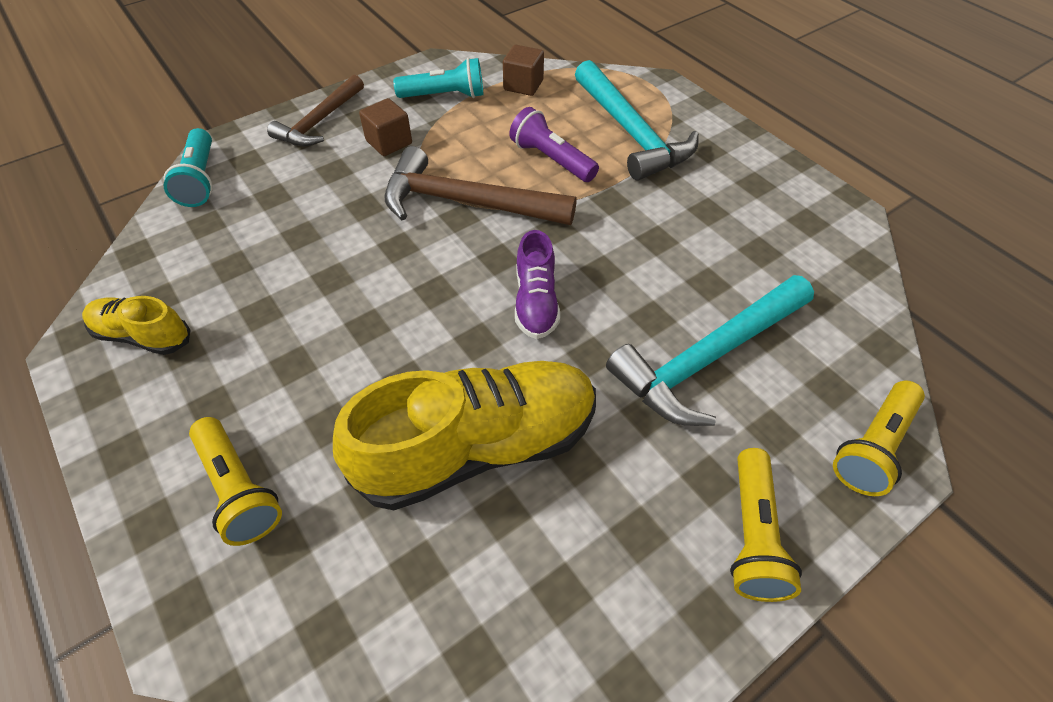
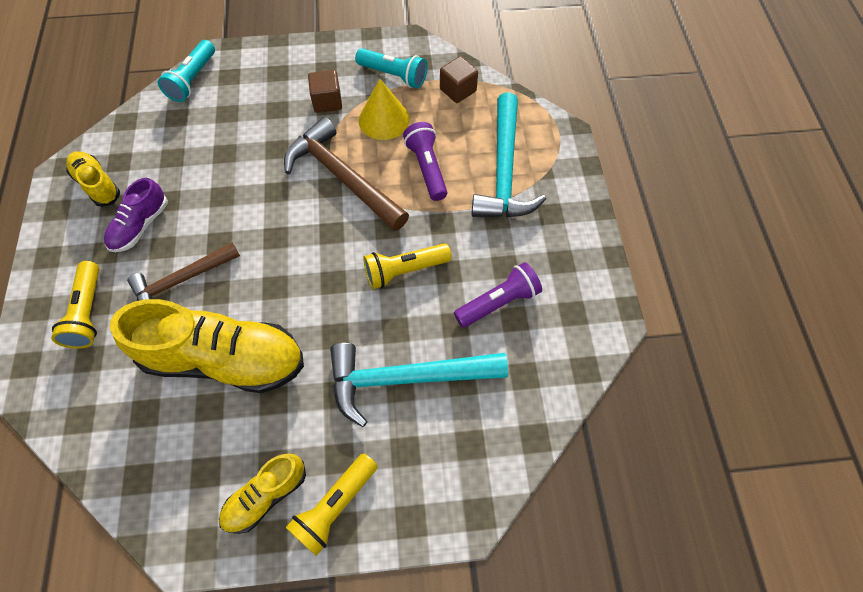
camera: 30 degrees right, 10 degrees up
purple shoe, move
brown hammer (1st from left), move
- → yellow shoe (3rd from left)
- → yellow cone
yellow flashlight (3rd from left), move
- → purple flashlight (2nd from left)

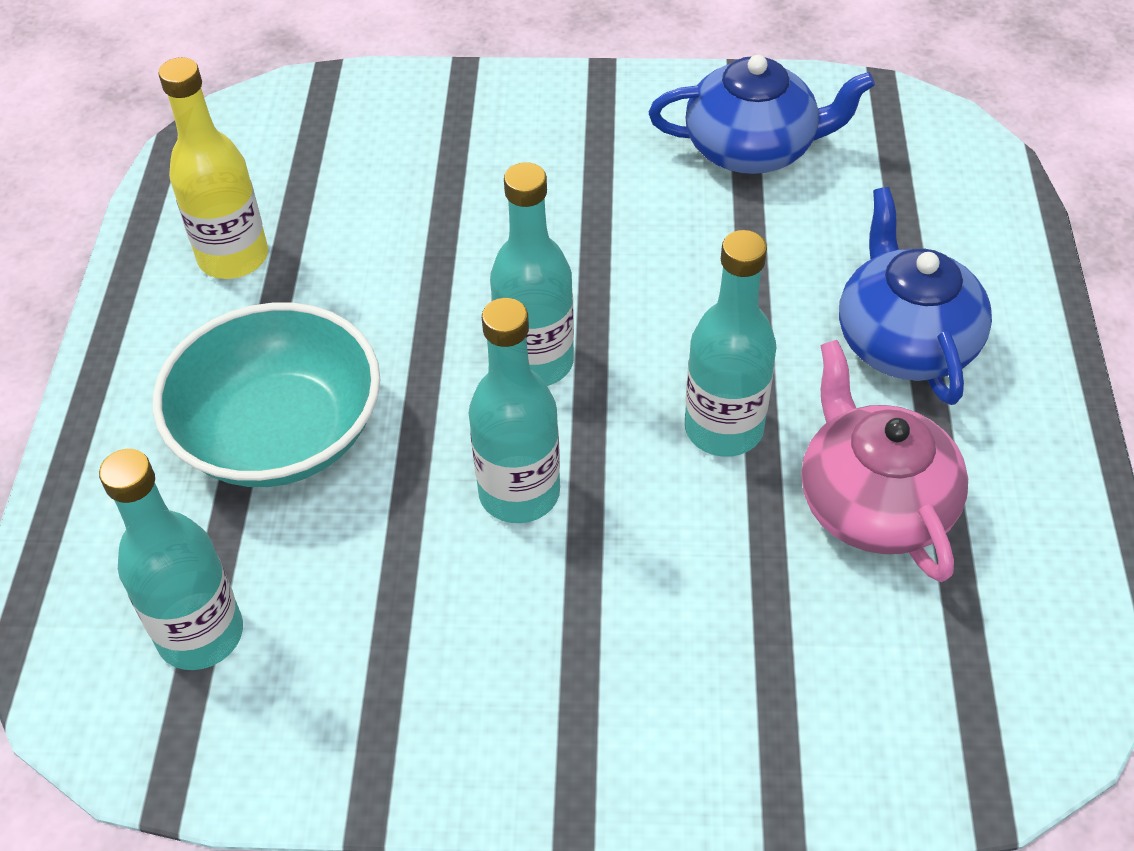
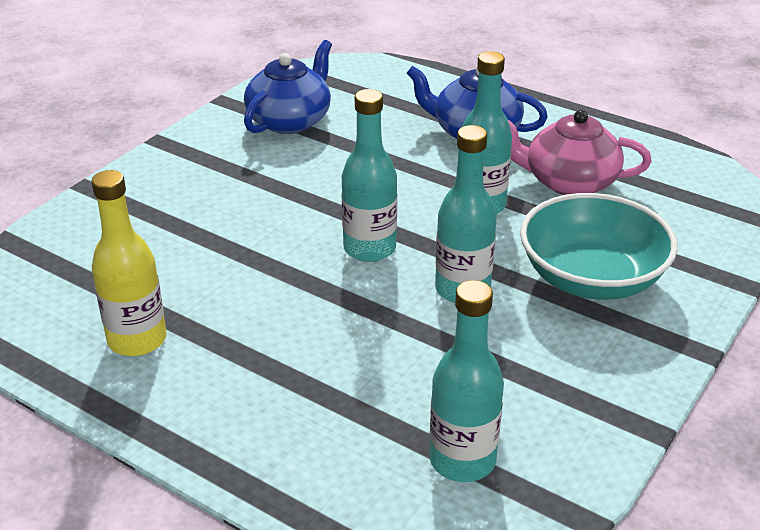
camera: 60 degrees left, 15 degrees down
turquoise bowl, move

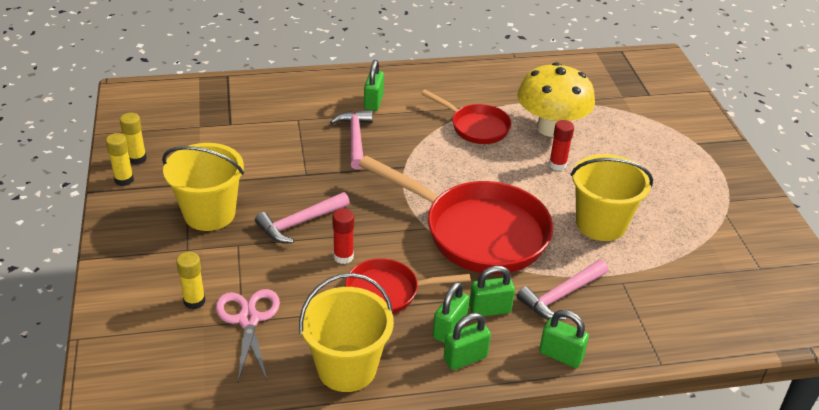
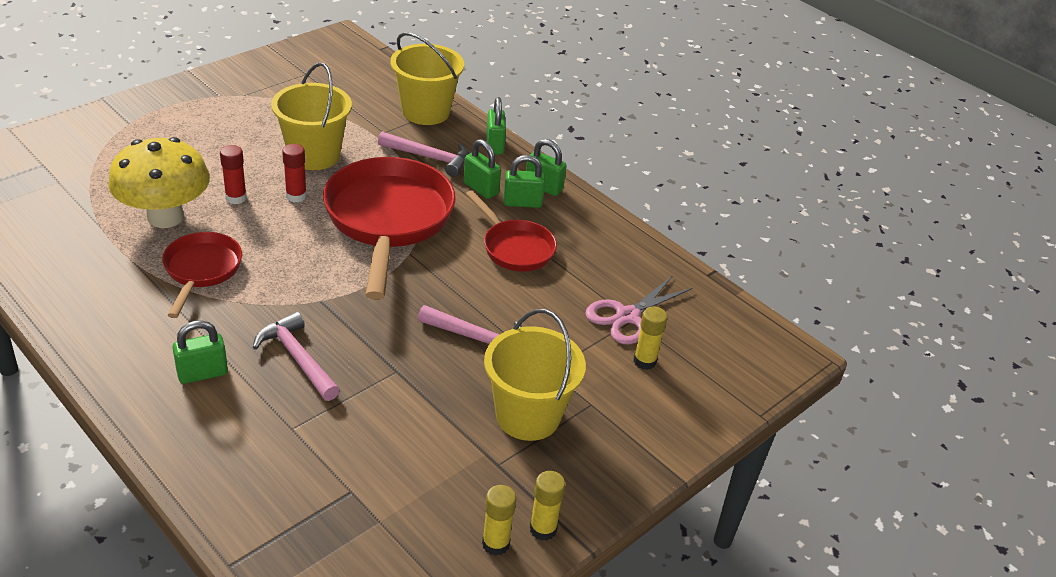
camera: 125 degrees left, 0 degrees up
pink hammer (2nd from left in the first image) → pink hammer (1st from left), 90 degrees clockwise
red glue stick (1st from left in the first image) → red glue stick (2nd from left), move
yellow bucket (2nd from left), move

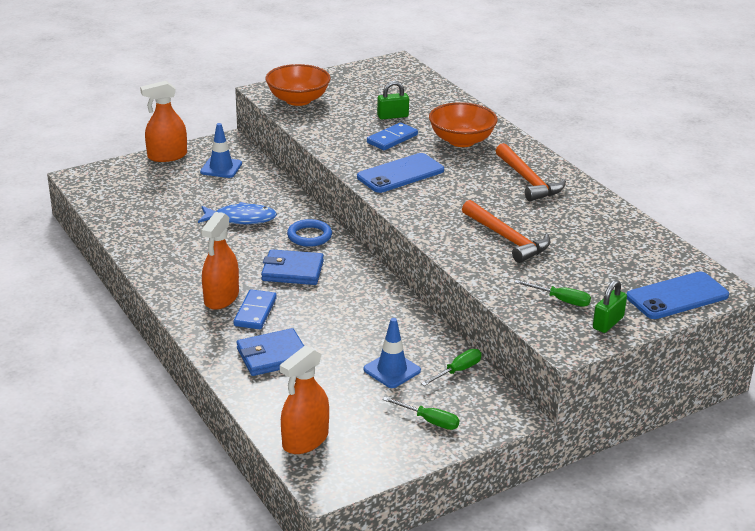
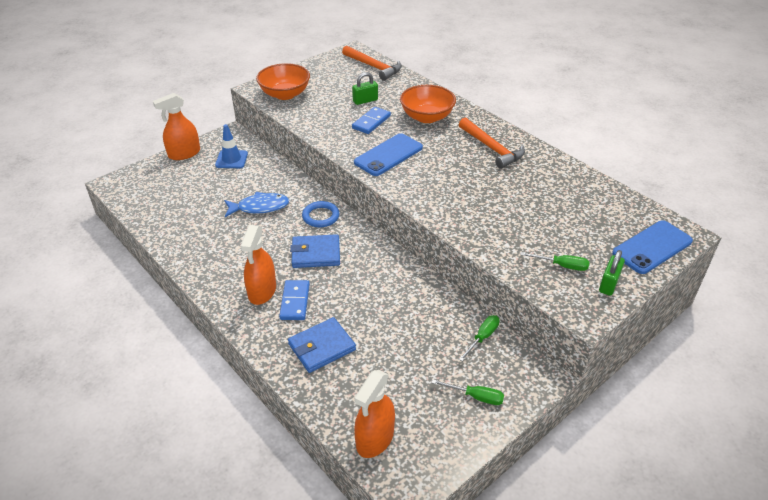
camera: 10 degrees left, 10 degrees up
orange hammer (1st from left), move
blue traffic cone (2nd from left) → -

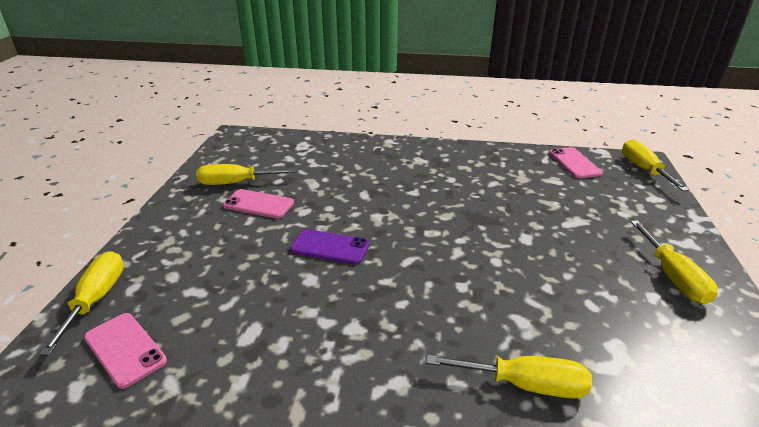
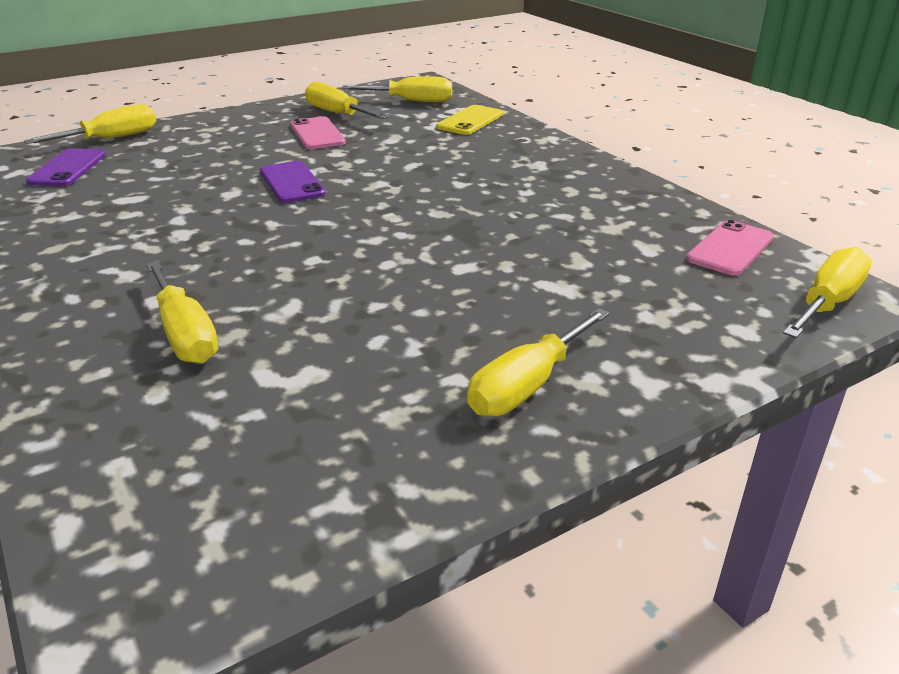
camera: 50 degrees right, 0 degrees up
pink phone (1st from left) → purple phone (1st from left)
- → yellow screwdriver (4th from left)
- → yellow phone

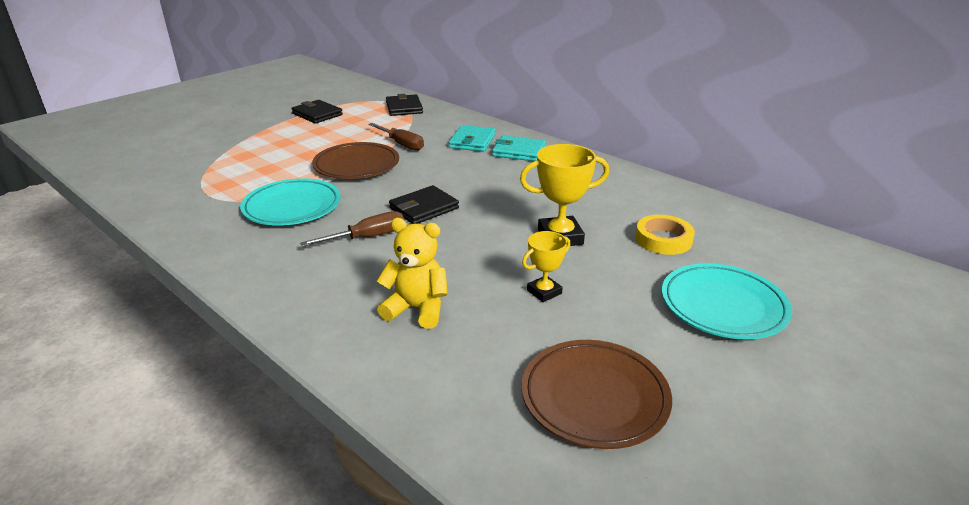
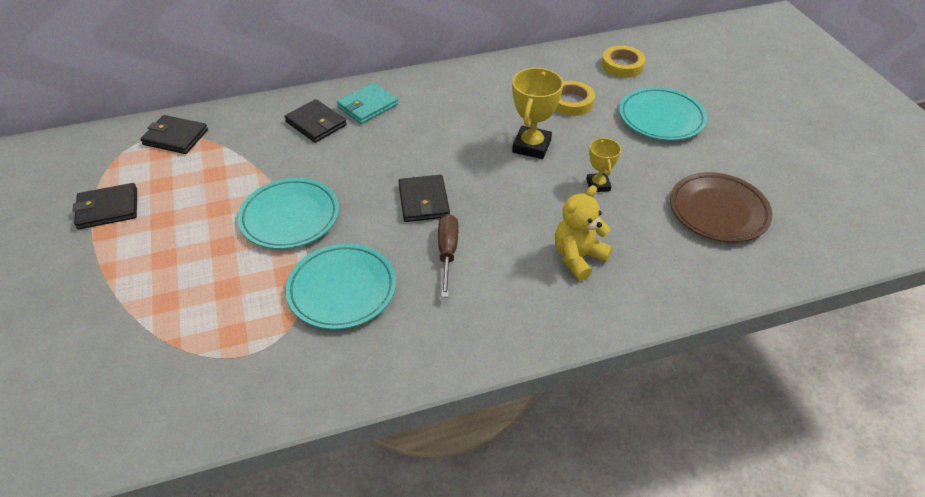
camera: 60 degrees left, 15 degrees up
brown plate (1st from left) → turquoise plate (1st from left)
turquoise wallet (1st from left) → black wallet (3rd from left)
- → yellow tape (2nd from left)
brown screwdriver (2nd from left) → -

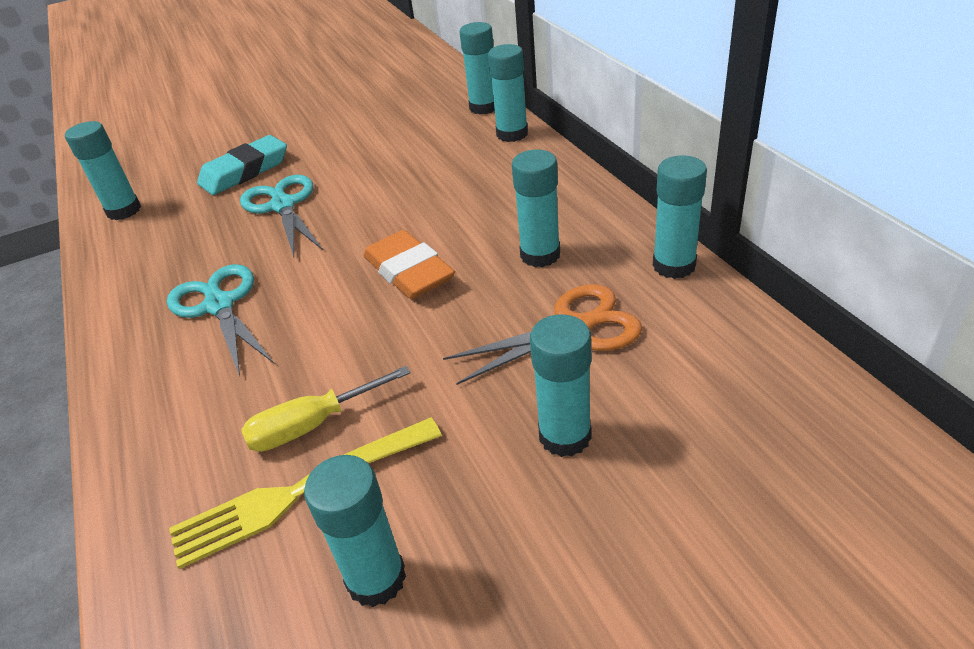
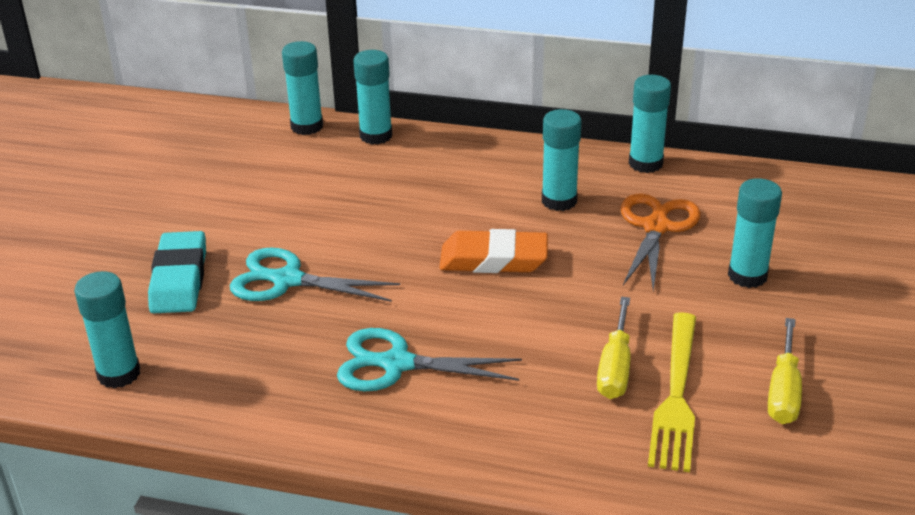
camera: 55 degrees left, 5 degrees down
turquoise glue stick (2nd from left) → yellow screwdriver (2nd from left)

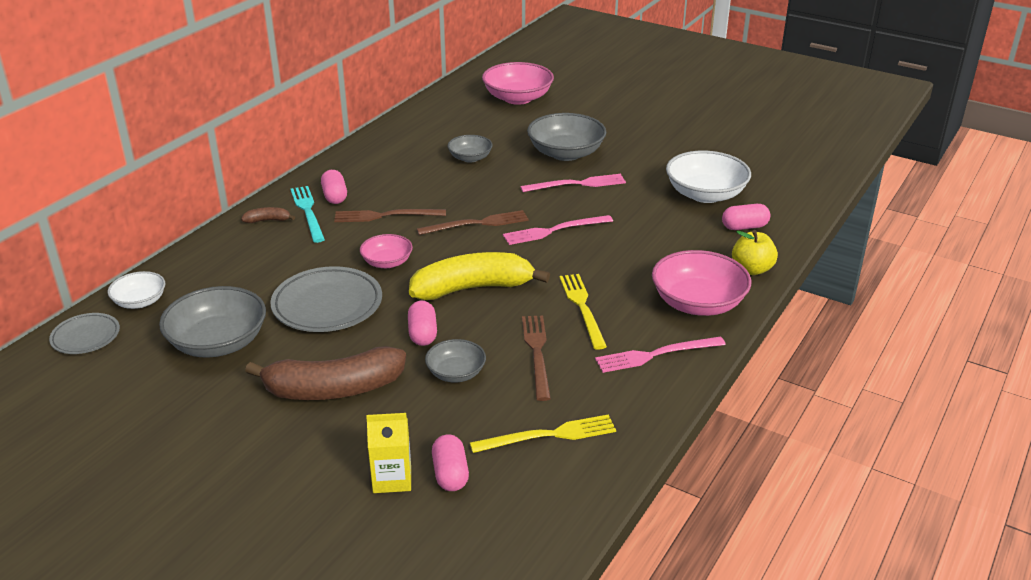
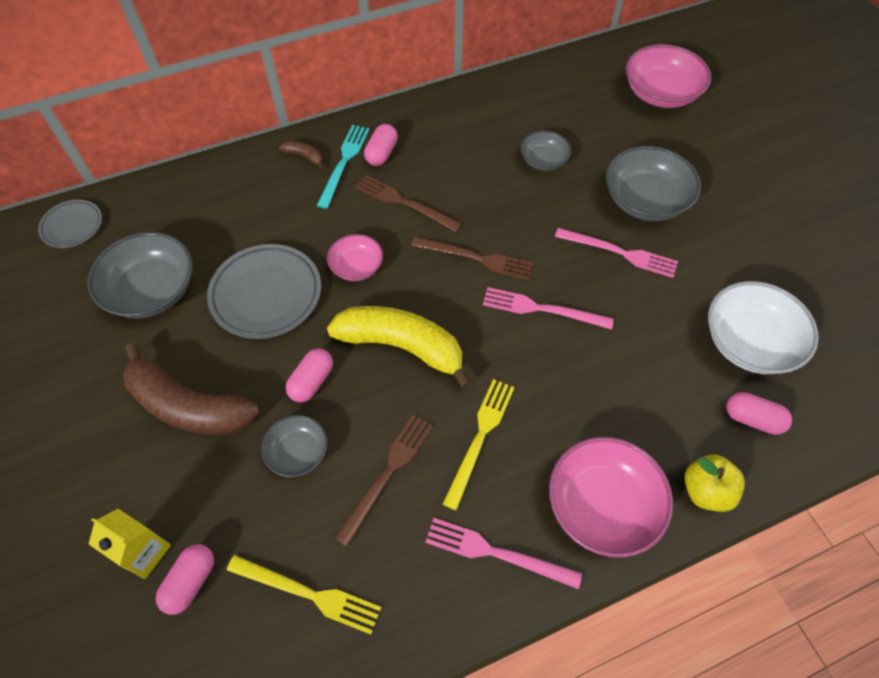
camera: 35 degrees right, 25 degrees up
white bowl (1st from left) → -

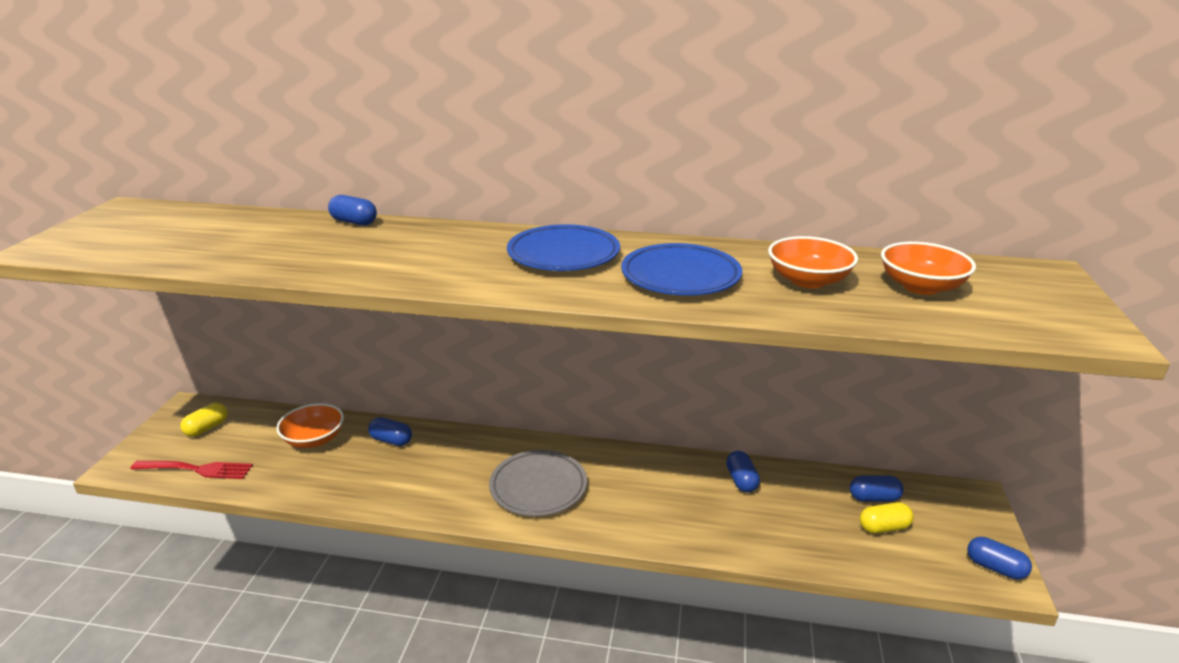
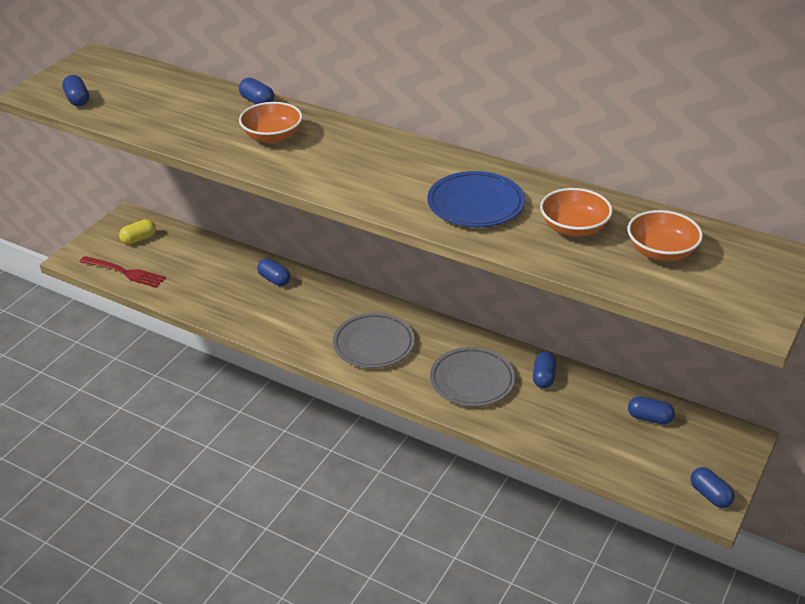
camera: 20 degrees right, 10 degrees up
- → blue capsule (1st from left)
orange bowl (1st from left), move
- → grey plate (2nd from left)
blue plate (1st from left) → -
yellow capsule (2nd from left) → -

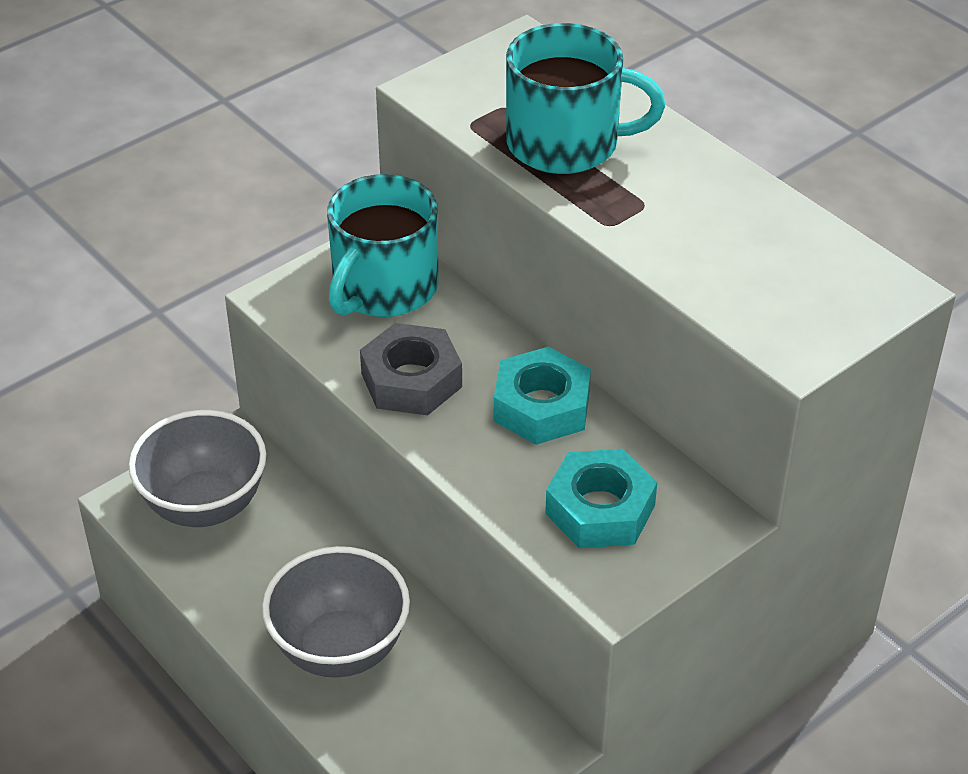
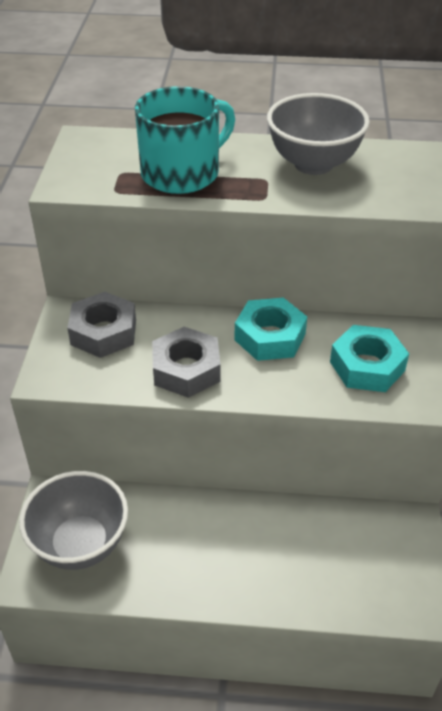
camera: 45 degrees left, 0 degrees up
turquoise mug (1st from left) → grey nut (1st from left)
grey bowl (2nd from left), move

